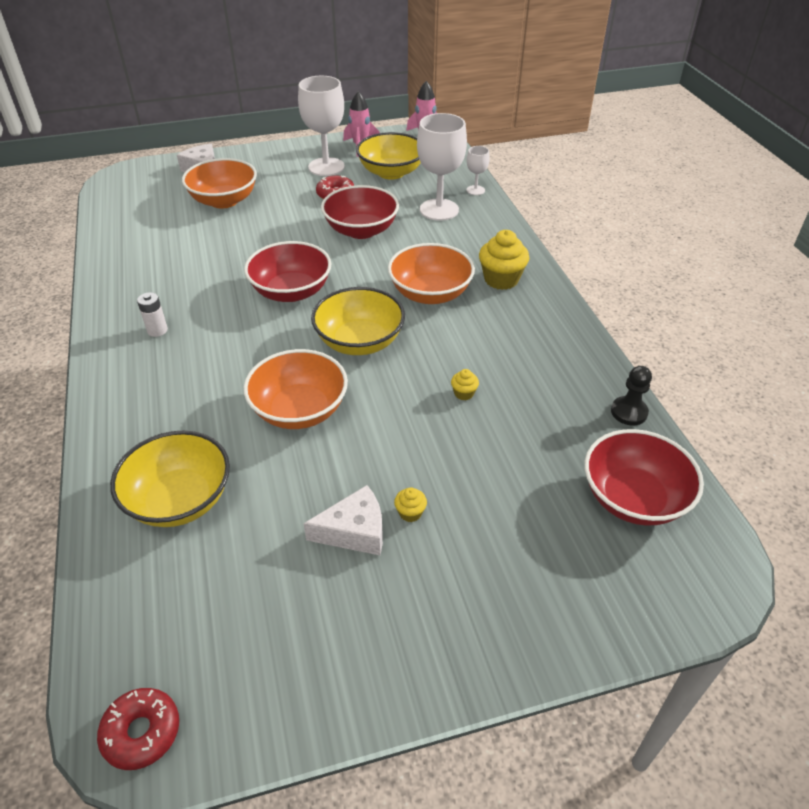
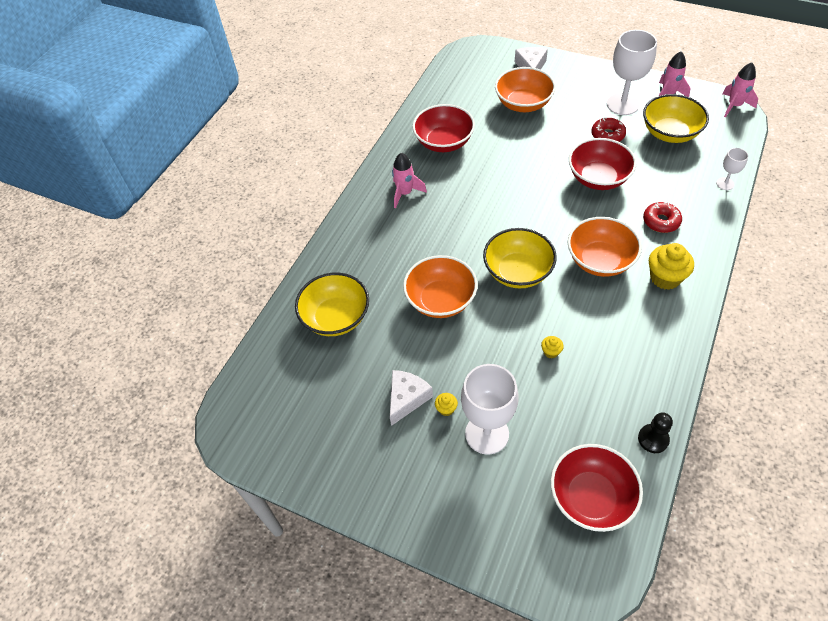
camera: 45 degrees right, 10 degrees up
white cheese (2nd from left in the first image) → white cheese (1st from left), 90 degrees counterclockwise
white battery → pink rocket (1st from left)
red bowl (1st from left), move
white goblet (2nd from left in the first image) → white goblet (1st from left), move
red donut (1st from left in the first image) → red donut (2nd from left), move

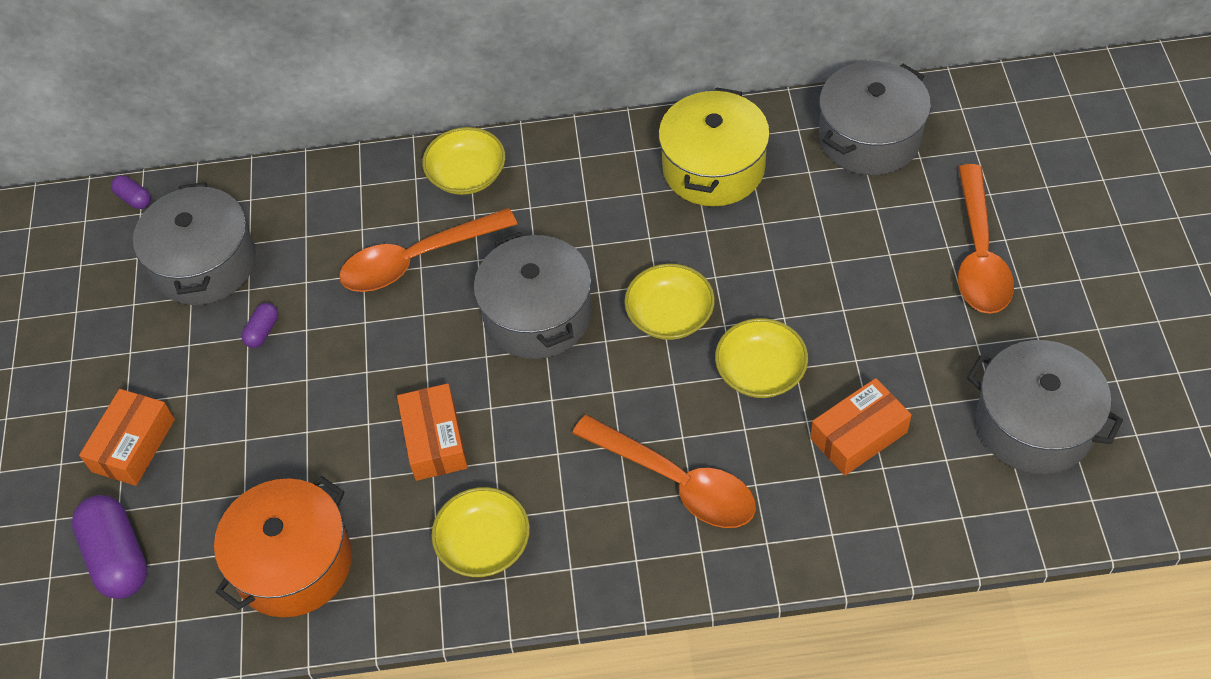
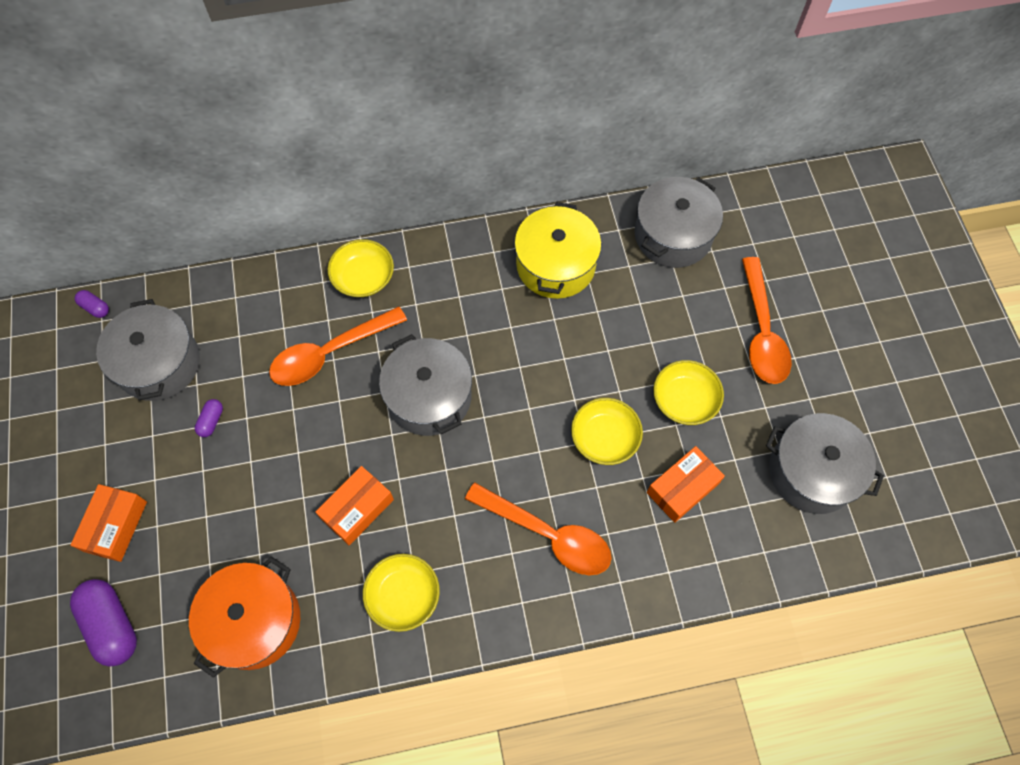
camera: 10 degrees left, 10 degrees up
orange box (2nd from left), 60 degrees clockwise
yellow bowl (3rd from left in the first image) → yellow bowl (4th from left), move

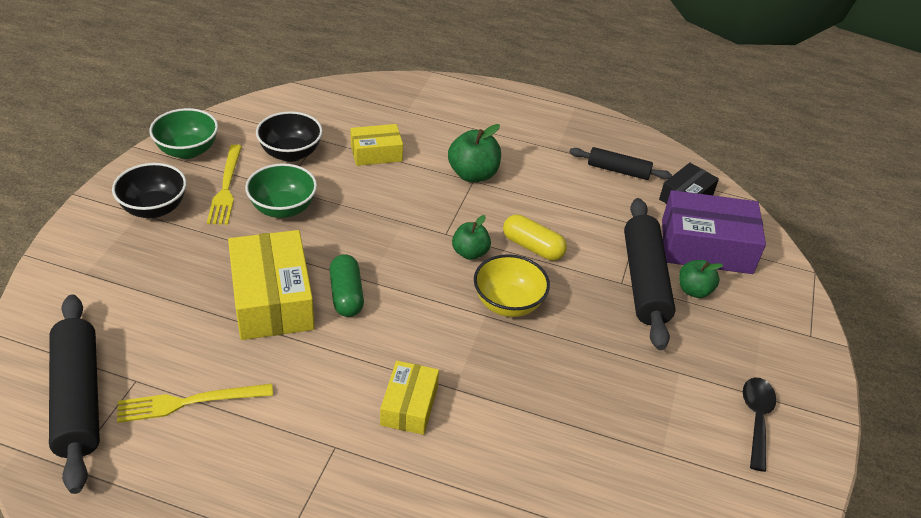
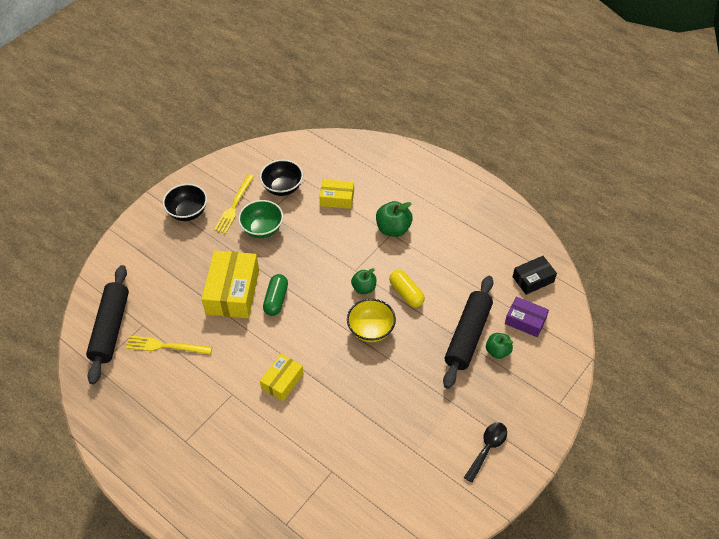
camera: 25 degrees right, 10 degrees up
purple box, x0.57
green bowl (1st from left) → -
black rolling pin (2nd from left) → -

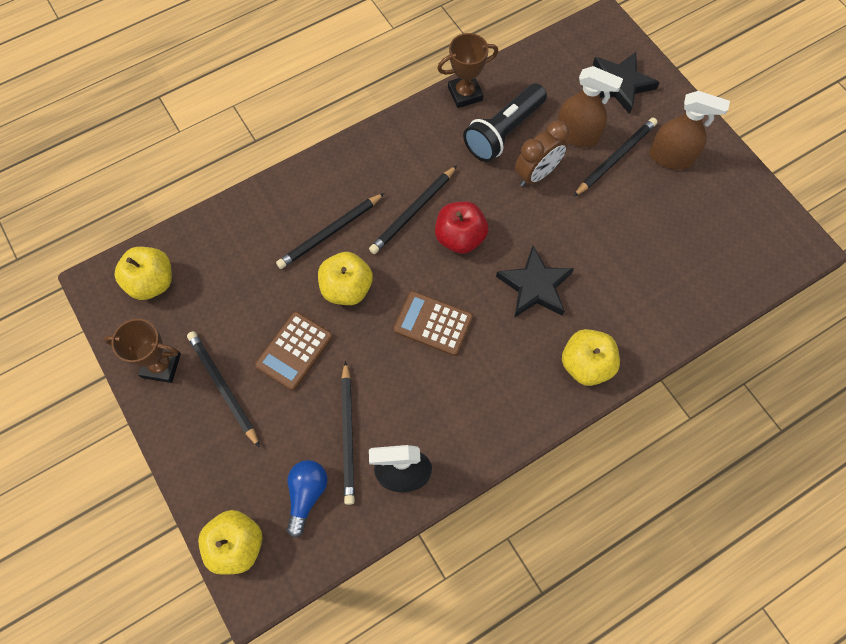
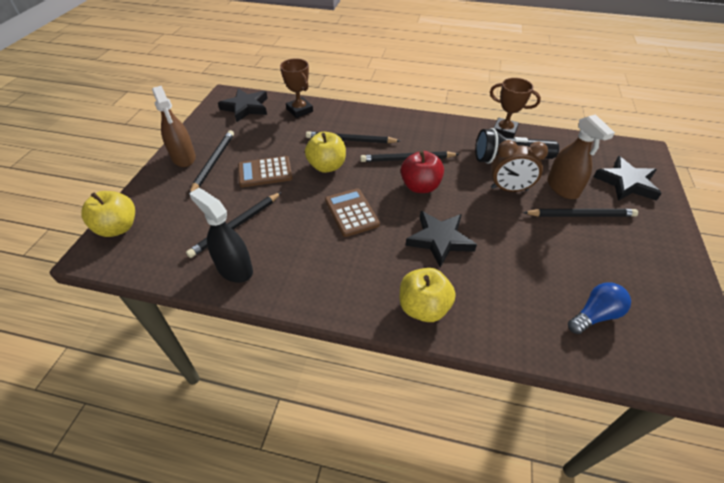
camera: 45 degrees right, 20 degrees down
brown spray bottle (2nd from left in the first image) → brown spray bottle (1st from left), move
yellow apple (1st from left) → black star (1st from left)
brown trophy (1st from left), move
blue light bulb, move

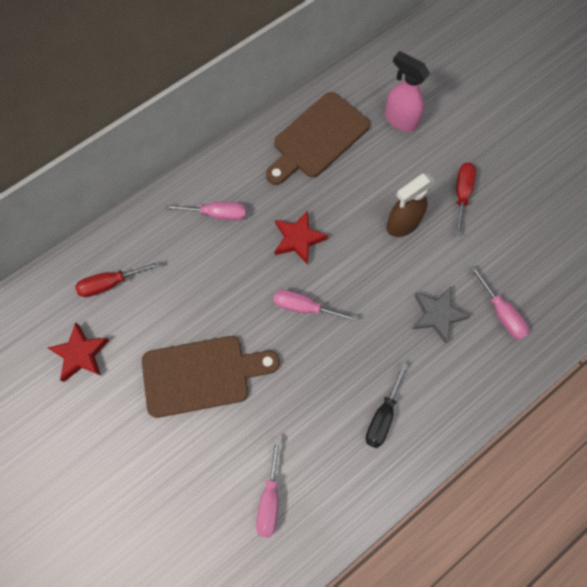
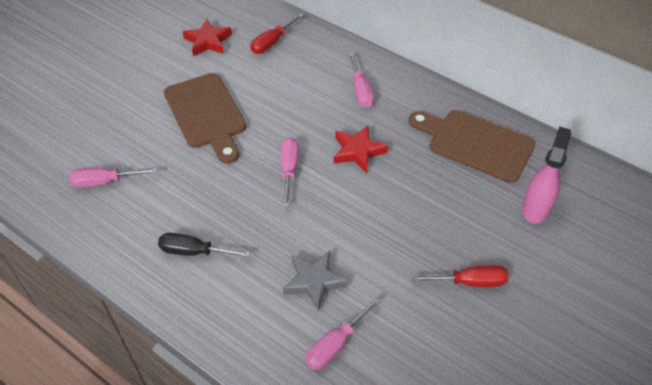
camera: 75 degrees right, 20 degrees down
red screwdriver (1st from left), 105 degrees counterclockwise
brown spray bottle → -

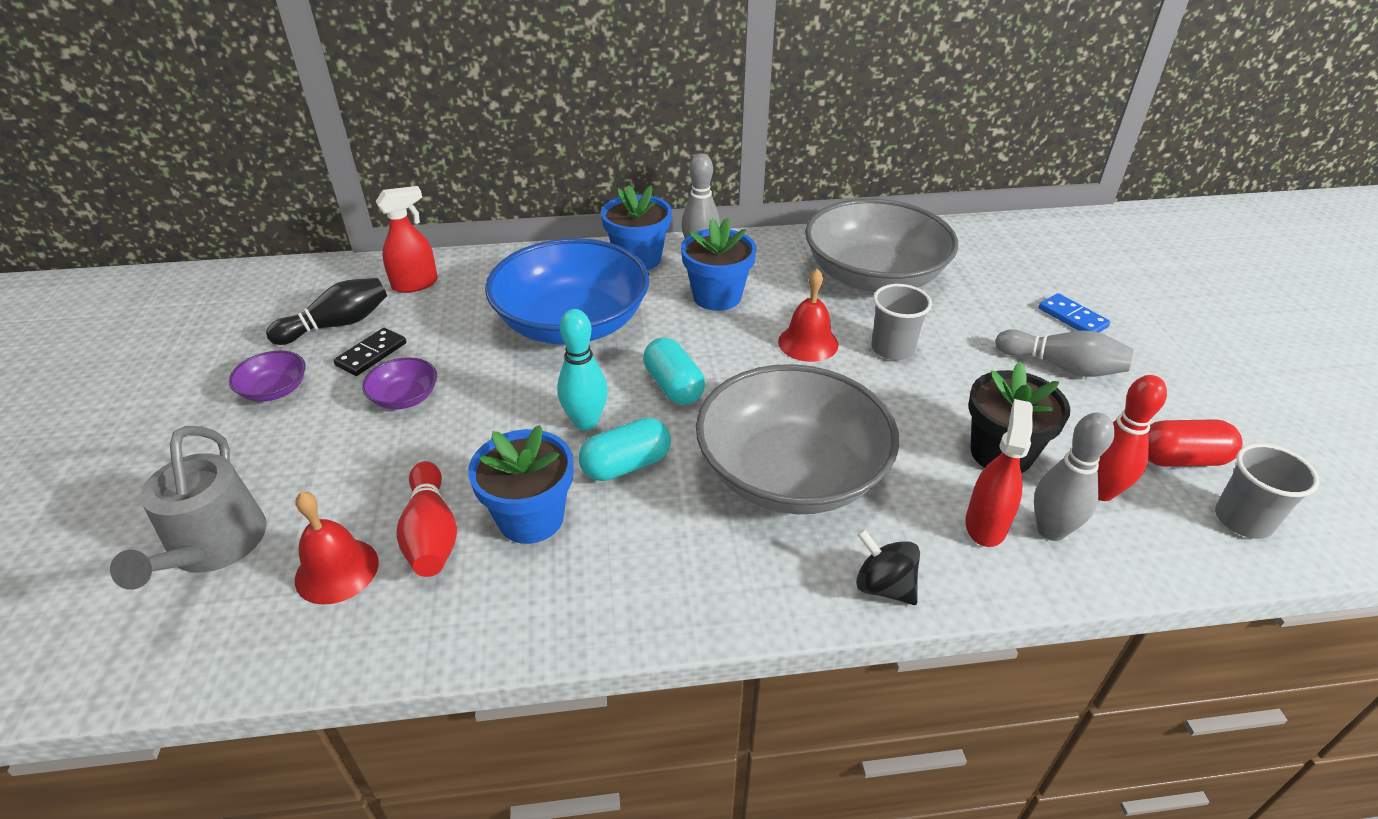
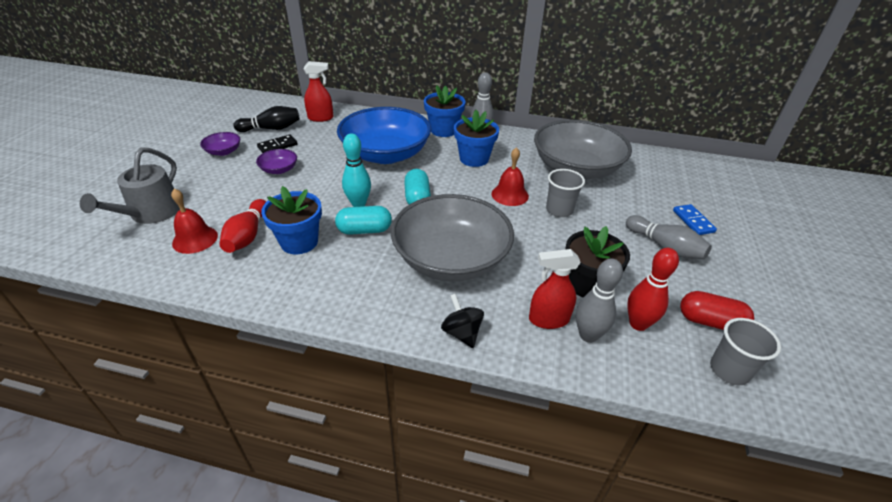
camera: 20 degrees right, 0 degrees up
red spray bottle (2nd from left), 135 degrees counterclockwise

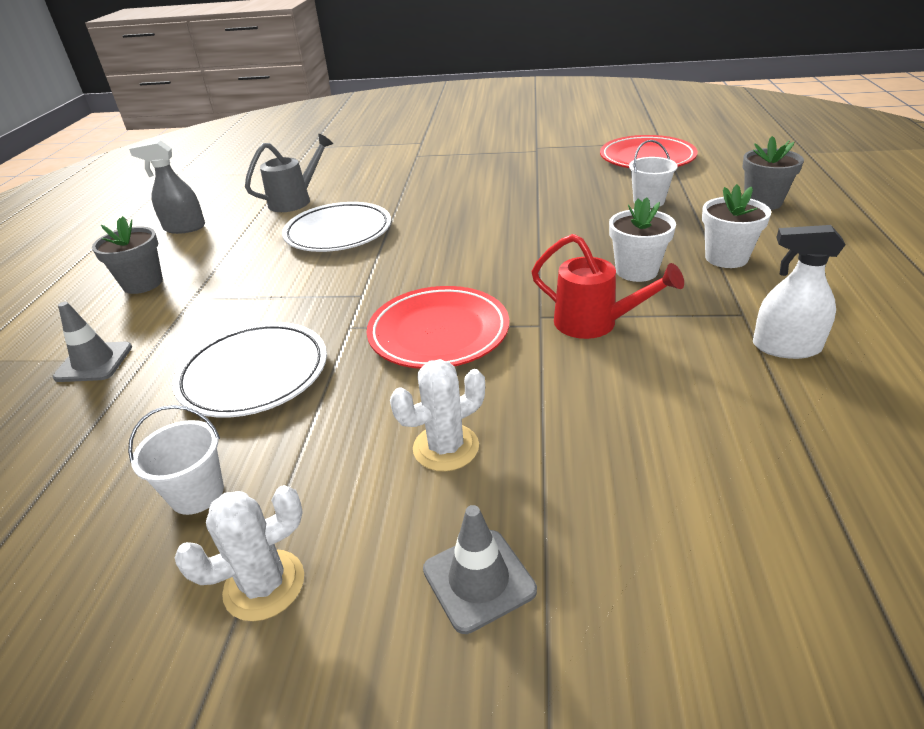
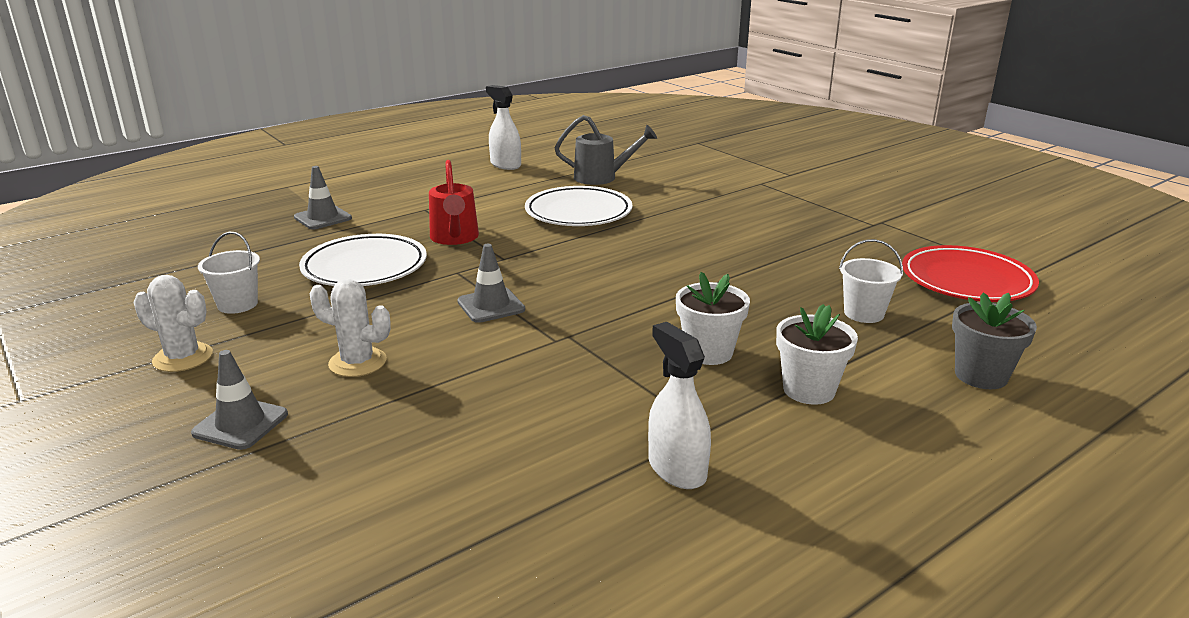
camera: 45 degrees right, 10 degrees down
red watering can, move
red plate (1st from left) → grey traffic cone (3rd from left)
grey spray bottle → white spray bottle (1st from left)
grey flower pot (1st from left) → -

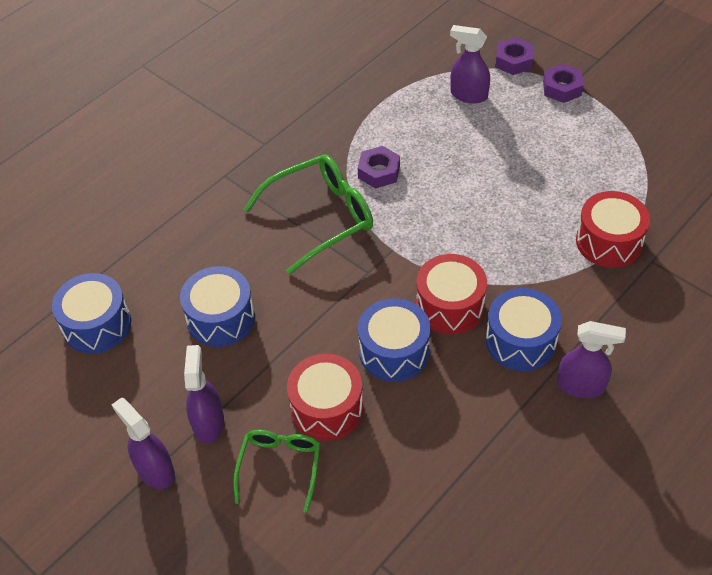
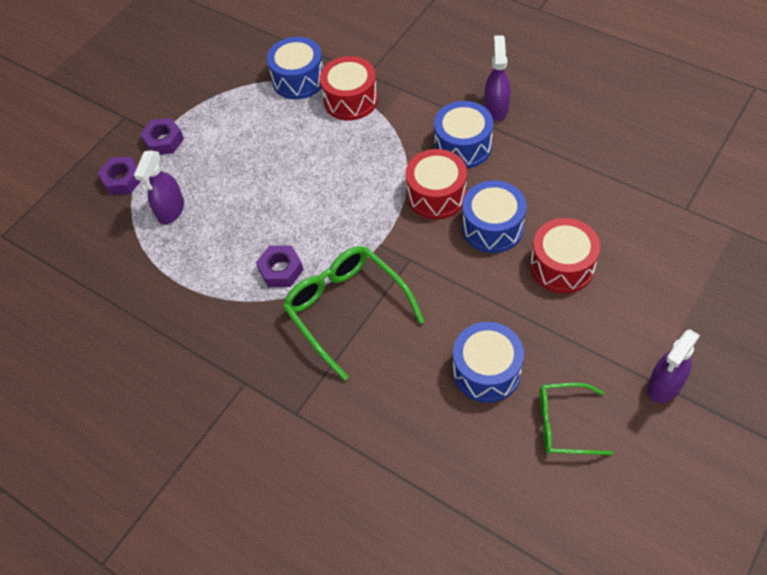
camera: 95 degrees left, 5 degrees up
blue drum (1st from left), move
green glasses (1st from left in the first image) → green glasses (2nd from left), move
purple spray bottle (2nd from left) → -

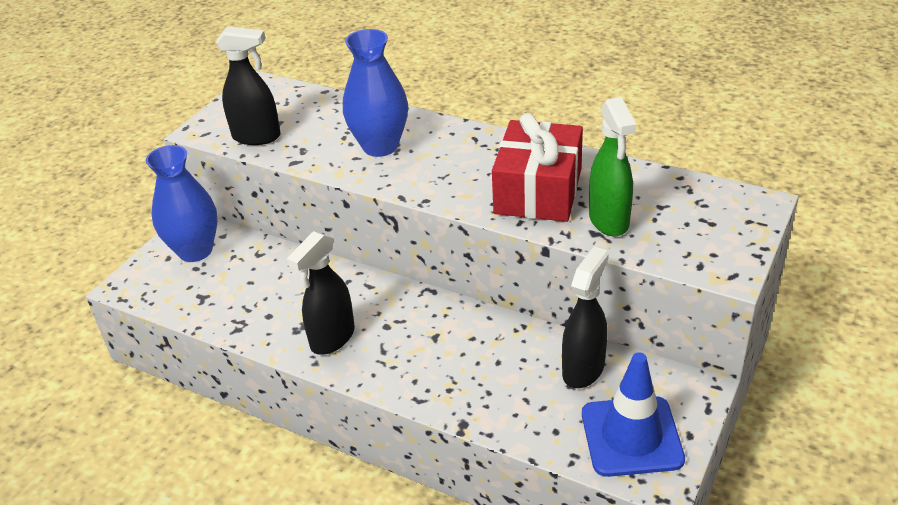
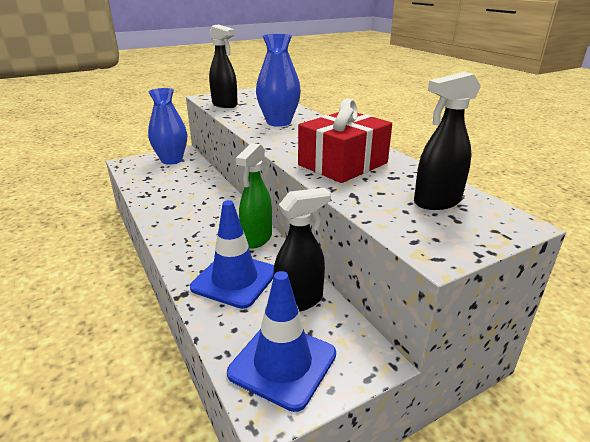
camera: 30 degrees right, 10 degrees down
- → blue traffic cone (1st from left)
green spray bottle, move
black spray bottle (2nd from left in the first image) → black spray bottle (3rd from left), move

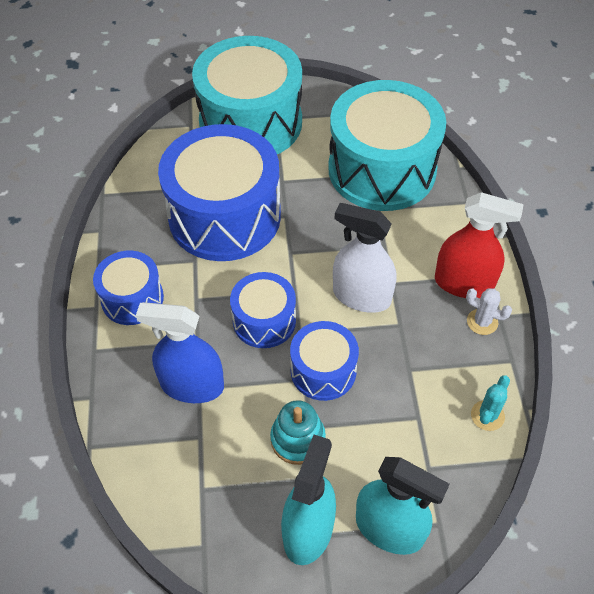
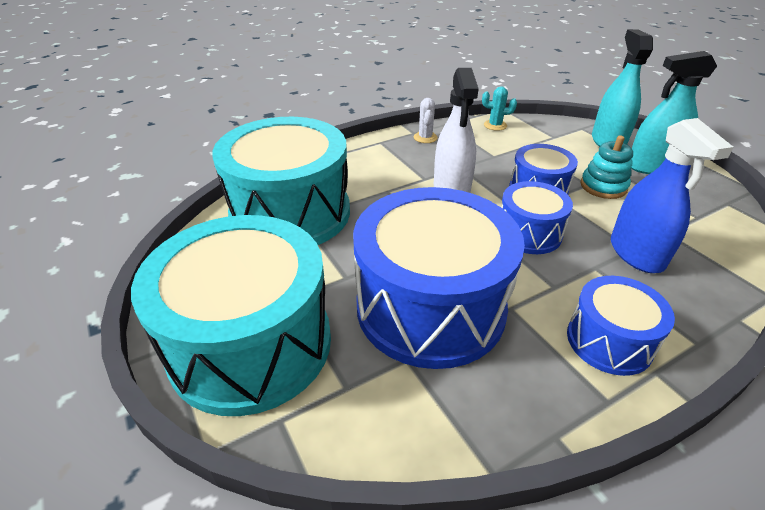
camera: 115 degrees left, 15 degrees down
red spray bottle → -

